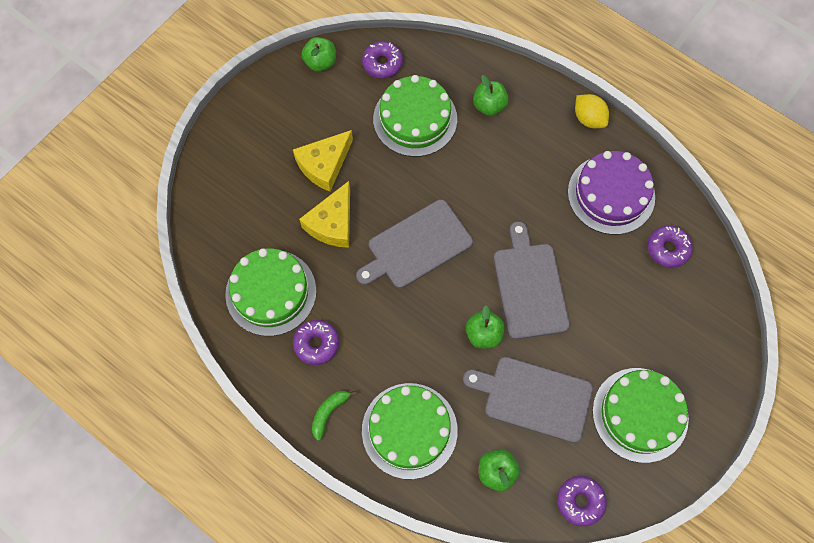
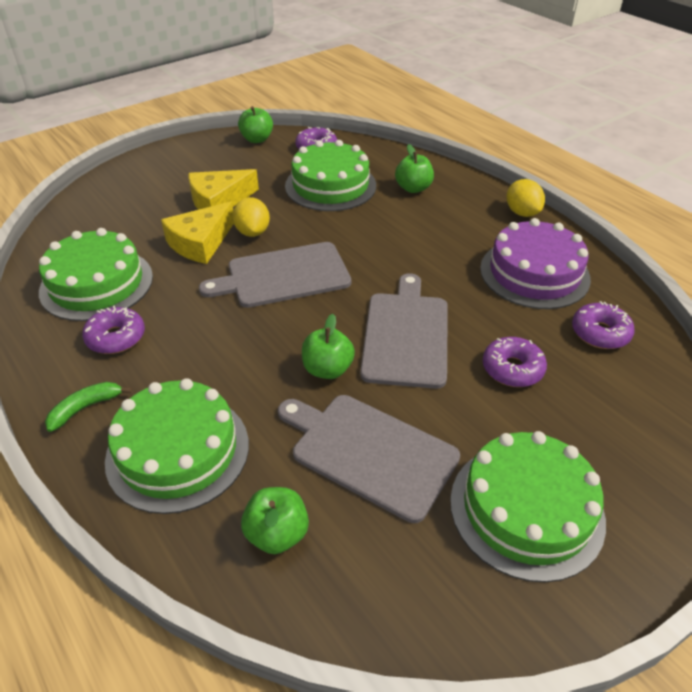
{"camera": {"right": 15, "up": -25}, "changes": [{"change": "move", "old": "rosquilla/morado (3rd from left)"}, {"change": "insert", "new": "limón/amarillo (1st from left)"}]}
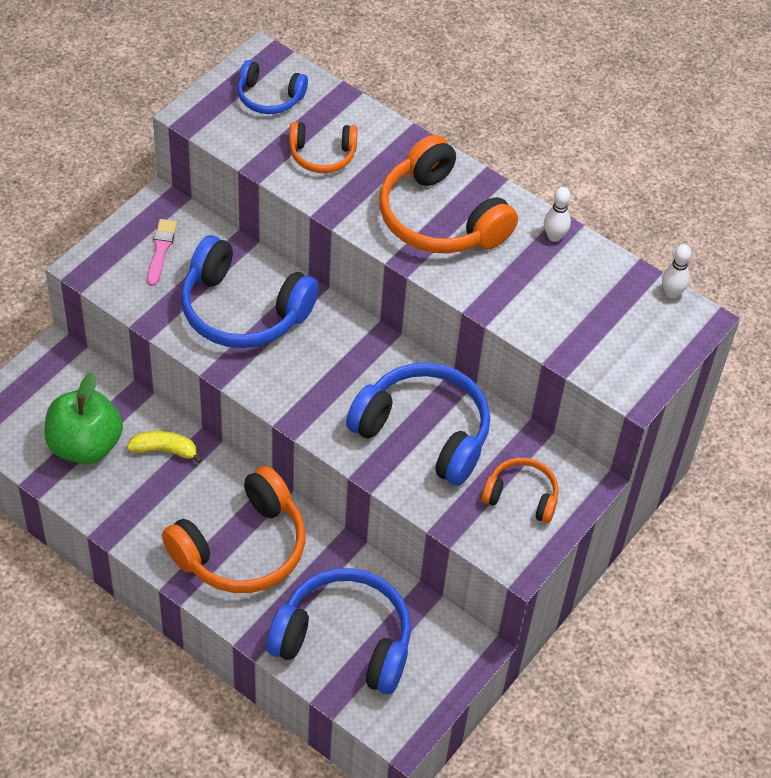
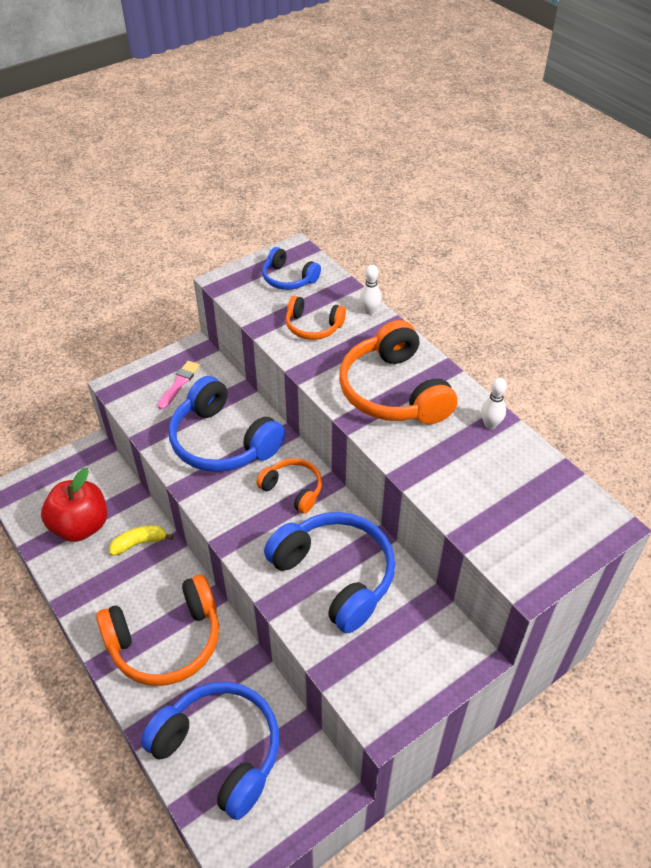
{"camera": {"right": 20, "up": -5}, "changes": [{"change": "move", "old": "bolo/blanco (2nd from left in the first image)", "new": "bolo/blanco (1st from left)"}, {"change": "recolor", "old": "manzana/verde", "new": "manzana/rojo"}, {"change": "rotate", "old": "plátano/amarillo", "degrees": -45}, {"change": "move", "old": "auriculares/naranja (4th from left in the first image)", "new": "auriculares/naranja (2nd from left)"}]}
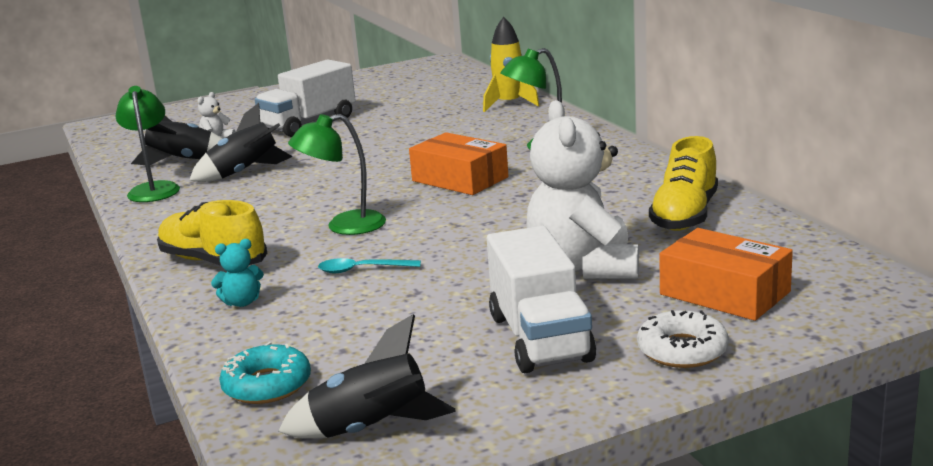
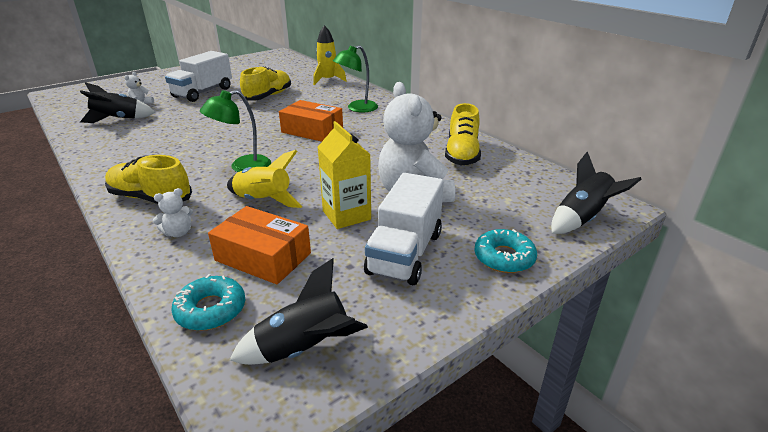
{"camera": {"right": -15, "up": 10}, "changes": [{"change": "delete", "old": "lámpara/verde (1st from left)"}, {"change": "move", "old": "cohete/negro (2nd from left in the first image)", "new": "cohete/negro (3rd from left)"}, {"change": "rotate", "old": "camión/blanco (2nd from left)", "degrees": 45}, {"change": "move", "old": "caja/naranja (2nd from left in the first image)", "new": "caja/naranja (1st from left)"}, {"change": "recolor", "old": "osito/turquesa", "new": "osito/blanco (2nd from left)"}, {"change": "replace", "old": "cuchara/turquesa", "new": "cohete/amarillo (1st from left)"}, {"change": "recolor", "old": "rosquilla/blanco", "new": "rosquilla/turquesa (2nd from left)"}, {"change": "insert", "new": "zapato/amarillo (2nd from left)"}, {"change": "insert", "new": "cartón de leche/amarillo"}]}
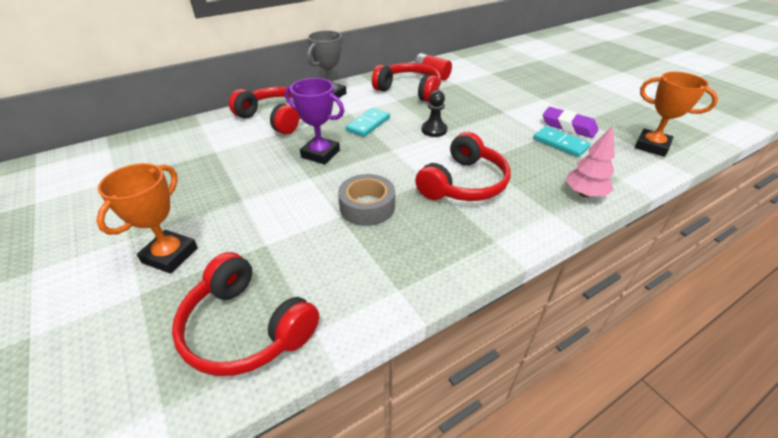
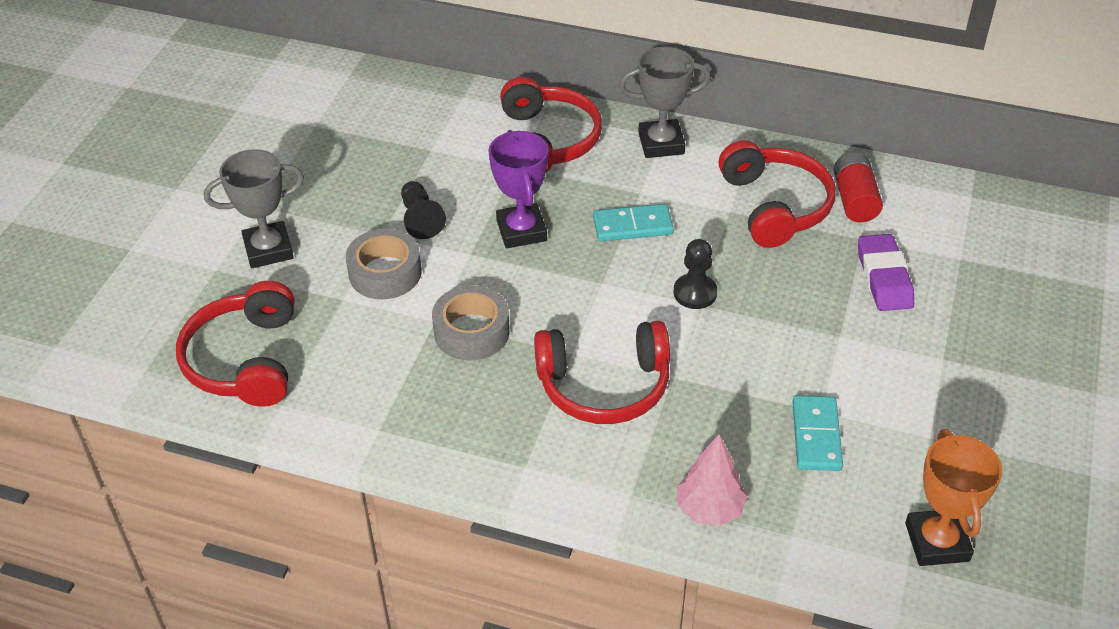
{"camera": {"right": 50, "up": 5}, "changes": [{"change": "move", "old": "goma de borrar/morado"}, {"change": "recolor", "old": "trofeo/naranja (1st from left)", "new": "trofeo/gris (1st from left)"}, {"change": "insert", "new": "peón/negro (1st from left)"}, {"change": "insert", "new": "cinta adhesiva/gris (1st from left)"}]}
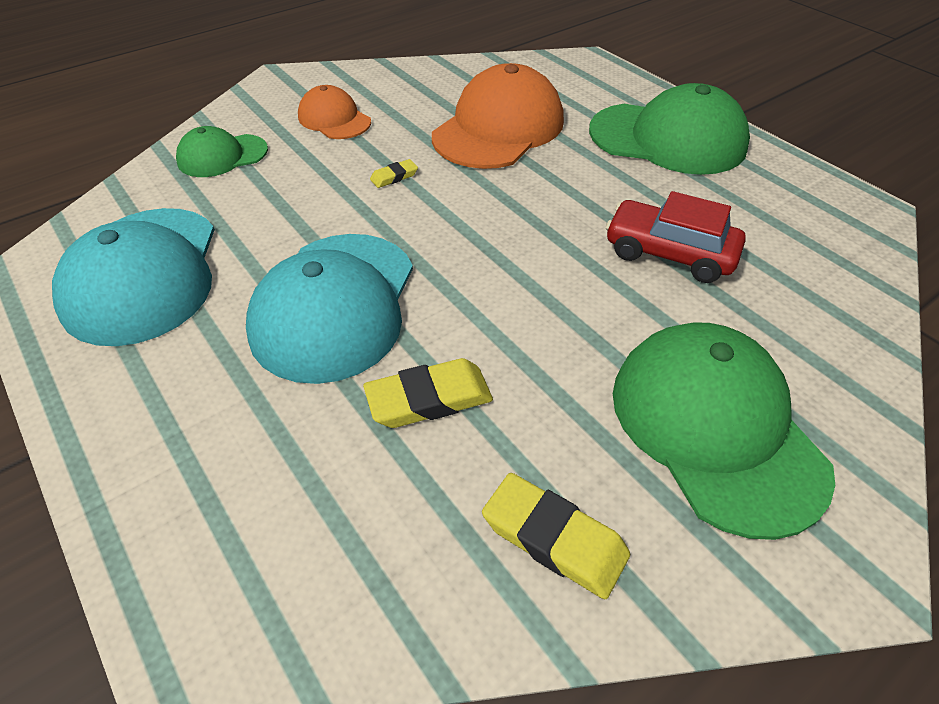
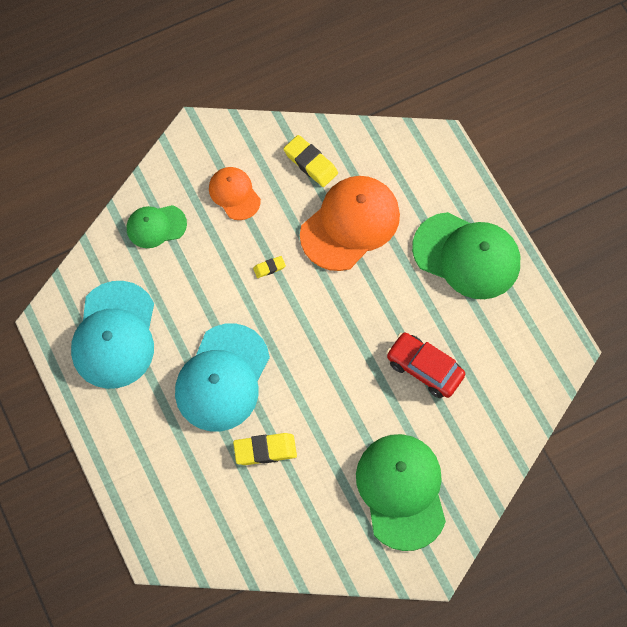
{"camera": {"right": 10, "up": 20}, "changes": [{"change": "move", "old": "goma de borrar/amarillo (3rd from left)"}]}
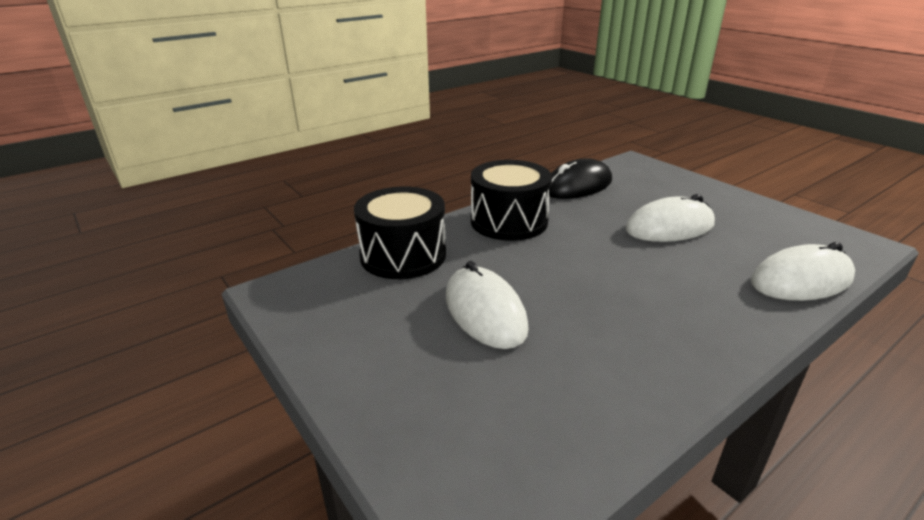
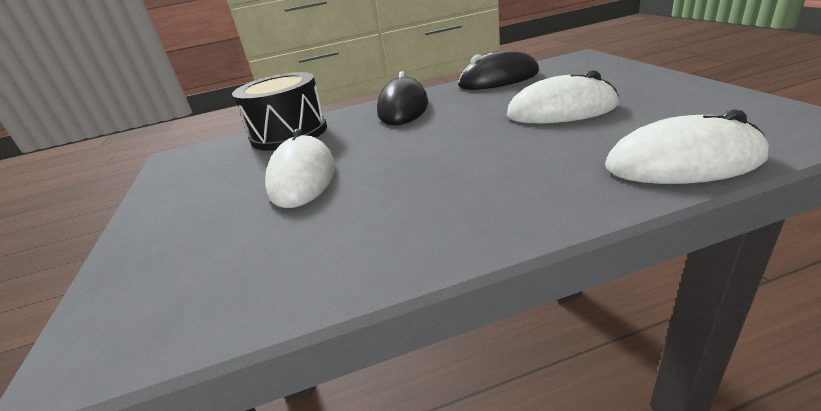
{"camera": {"right": 25, "up": 0}, "changes": [{"change": "replace", "old": "tambor/negro (2nd from left)", "new": "ratón/negro (1st from left)"}]}
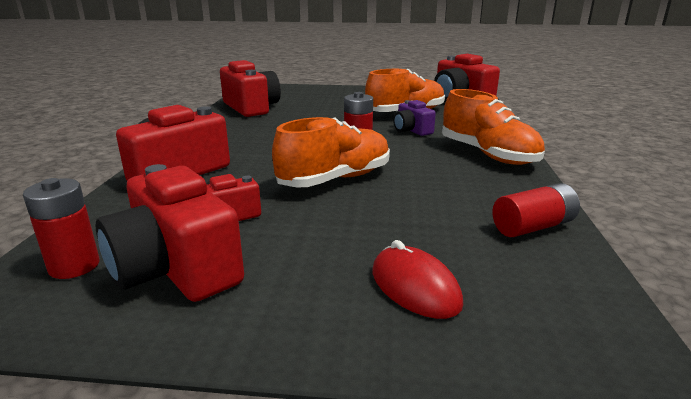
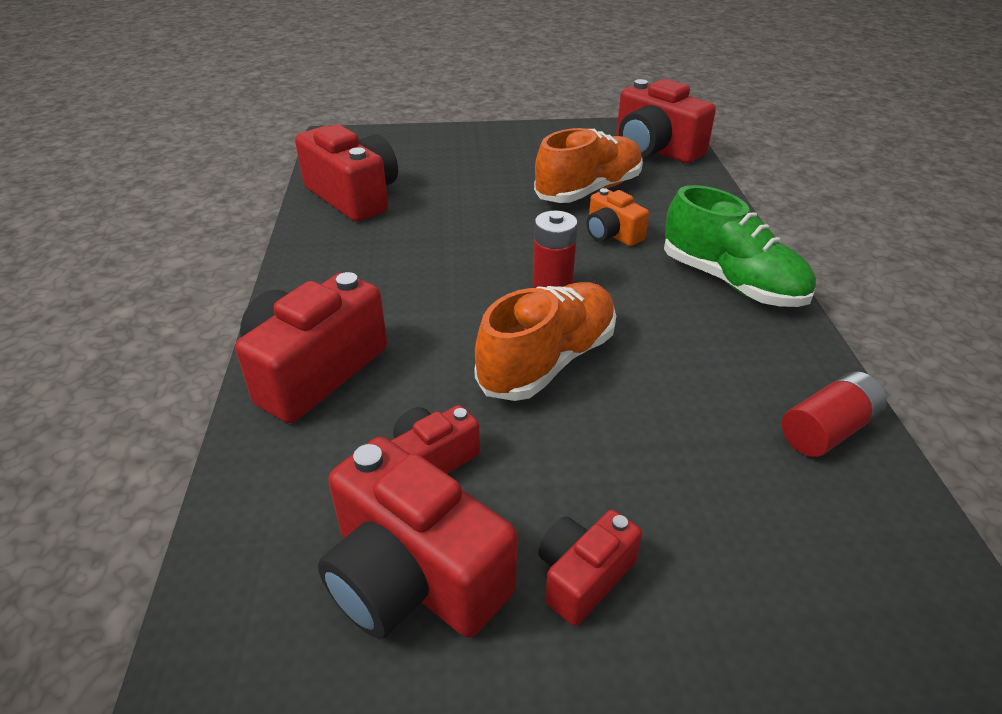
{"camera": {"right": -10, "up": 15}, "changes": [{"change": "recolor", "old": "zapato/naranja (3rd from left)", "new": "zapato/verde"}, {"change": "recolor", "old": "cámara/morado", "new": "cámara/naranja"}, {"change": "delete", "old": "pila/rojo (1st from left)"}, {"change": "delete", "old": "ratón/rojo"}, {"change": "insert", "new": "cámara/rojo (5th from left)"}]}
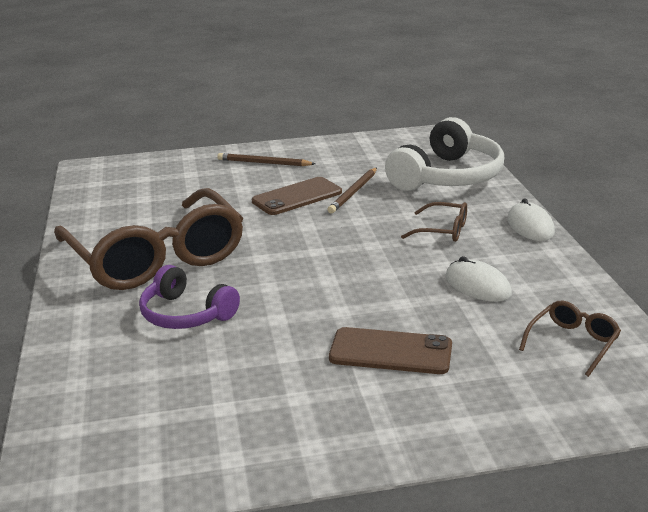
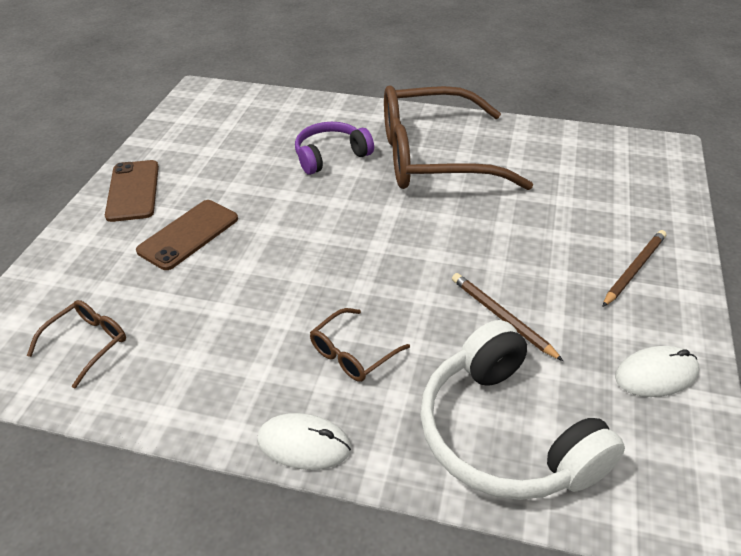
{"camera": {"right": 115, "up": 15}, "changes": [{"change": "move", "old": "móvil/marrón (1st from left)"}, {"change": "move", "old": "ratón/blanco (1st from left in the first image)", "new": "ratón/blanco (2nd from left)"}, {"change": "rotate", "old": "gafas/marrón (3rd from left in the first image)", "degrees": -120}]}
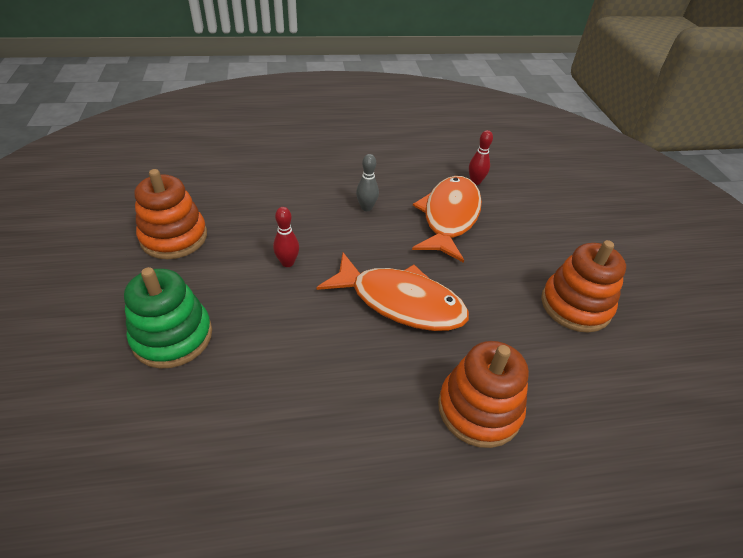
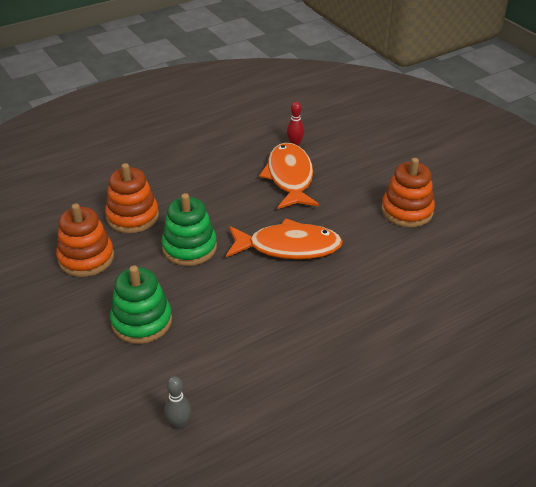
{"camera": {"right": -20, "up": -5}, "changes": [{"change": "move", "old": "bolo/gris"}, {"change": "replace", "old": "bolo/rojo (1st from left)", "new": "juguete apilable/verde (2nd from left)"}, {"change": "move", "old": "juguete apilable/naranja (2nd from left)"}]}
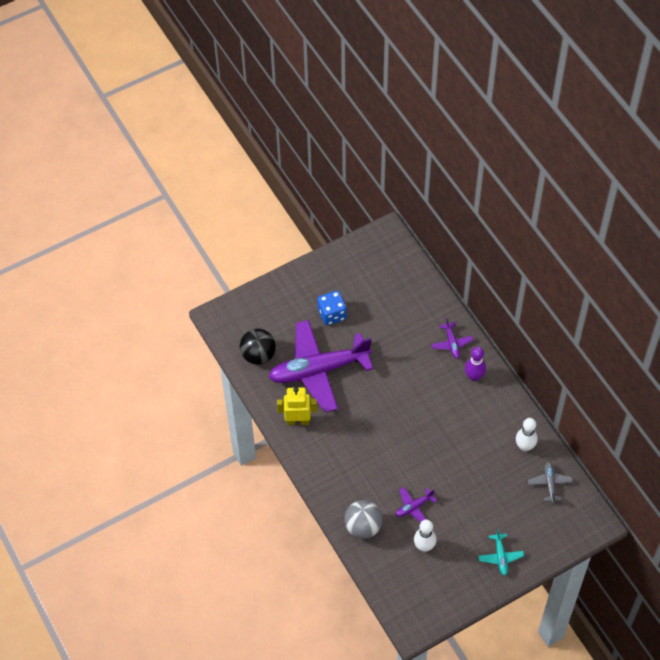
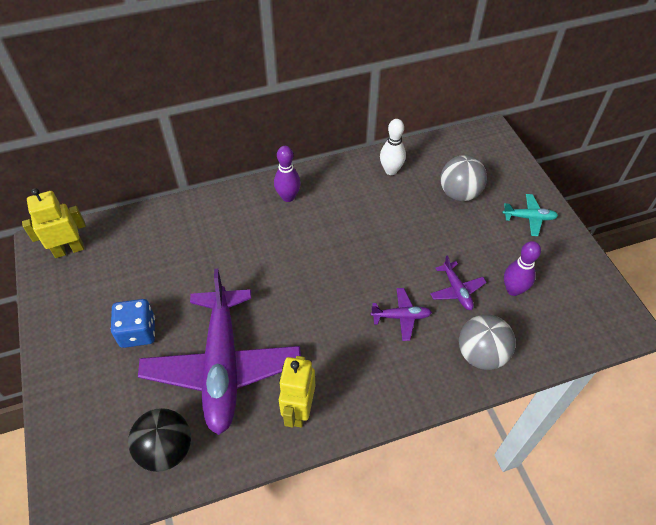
{"camera": {"right": -80, "up": -5}, "changes": [{"change": "move", "old": "avión/morado (3rd from left in the first image)", "new": "avión/morado (2nd from left)"}, {"change": "delete", "old": "avión/gris"}, {"change": "recolor", "old": "bolo/blanco (1st from left)", "new": "bolo/morado (2nd from left)"}, {"change": "insert", "new": "pelota/gris (1st from left)"}, {"change": "insert", "new": "robot/amarillo (1st from left)"}]}
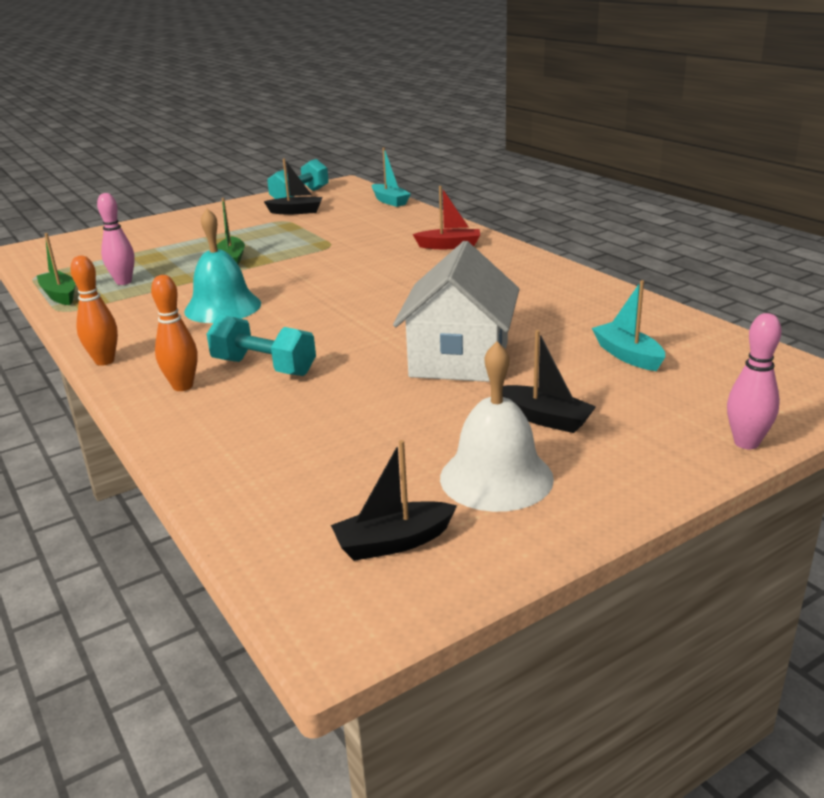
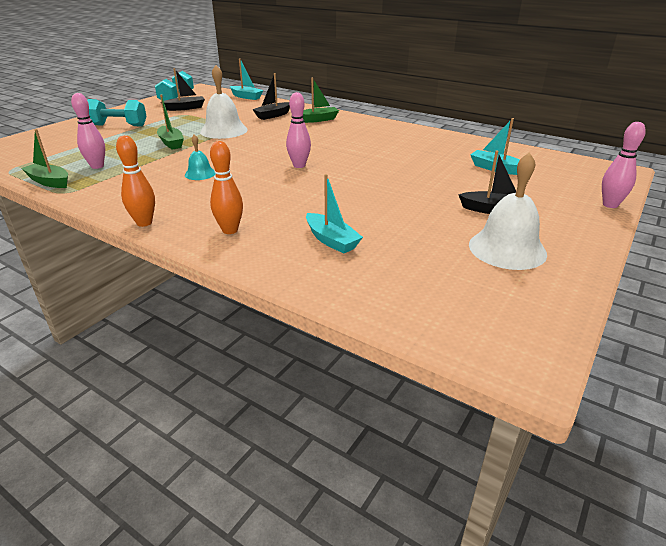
{"camera": {"right": -25, "up": 5}, "changes": [{"change": "recolor", "old": "barco/rojo", "new": "barco/verde (3rd from left)"}, {"change": "resize", "old": "campana/turquesa", "factor": 0.53}, {"change": "delete", "old": "casa/blanco"}, {"change": "move", "old": "mancuerna/turquesa (1st from left)"}, {"change": "move", "old": "barco/negro (2nd from left)"}, {"change": "insert", "new": "campana/blanco (1st from left)"}, {"change": "insert", "new": "bolo/rosa (2nd from left)"}, {"change": "insert", "new": "barco/turquesa (2nd from left)"}]}
